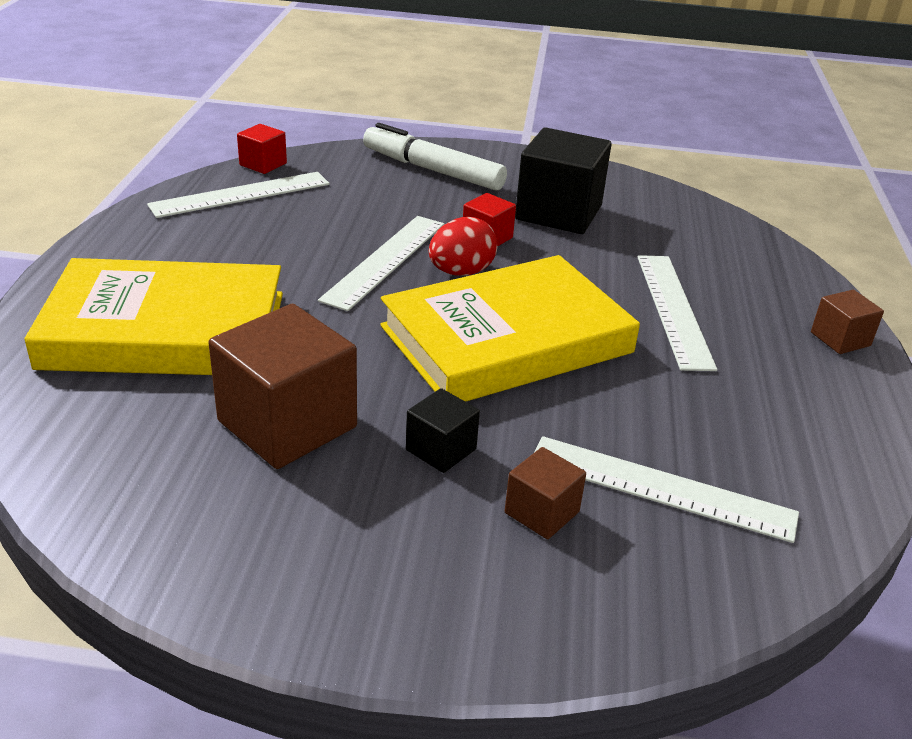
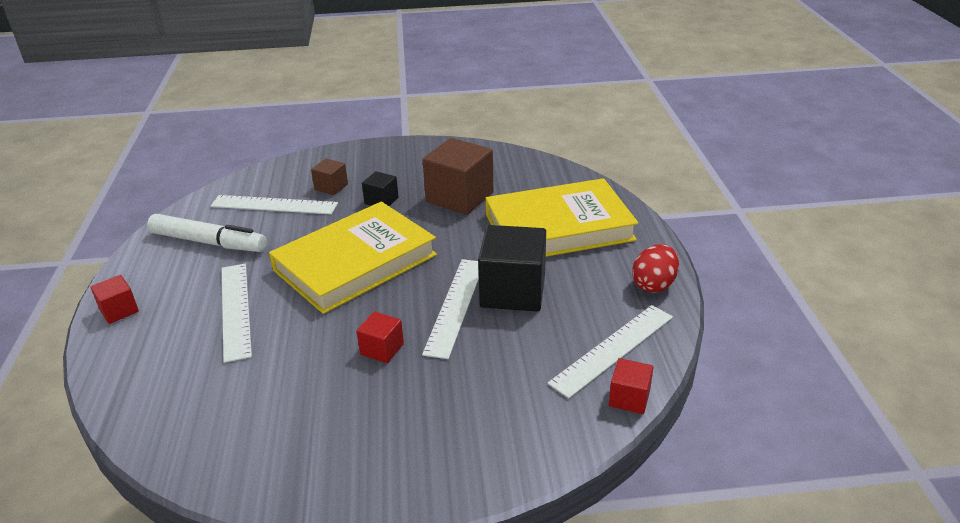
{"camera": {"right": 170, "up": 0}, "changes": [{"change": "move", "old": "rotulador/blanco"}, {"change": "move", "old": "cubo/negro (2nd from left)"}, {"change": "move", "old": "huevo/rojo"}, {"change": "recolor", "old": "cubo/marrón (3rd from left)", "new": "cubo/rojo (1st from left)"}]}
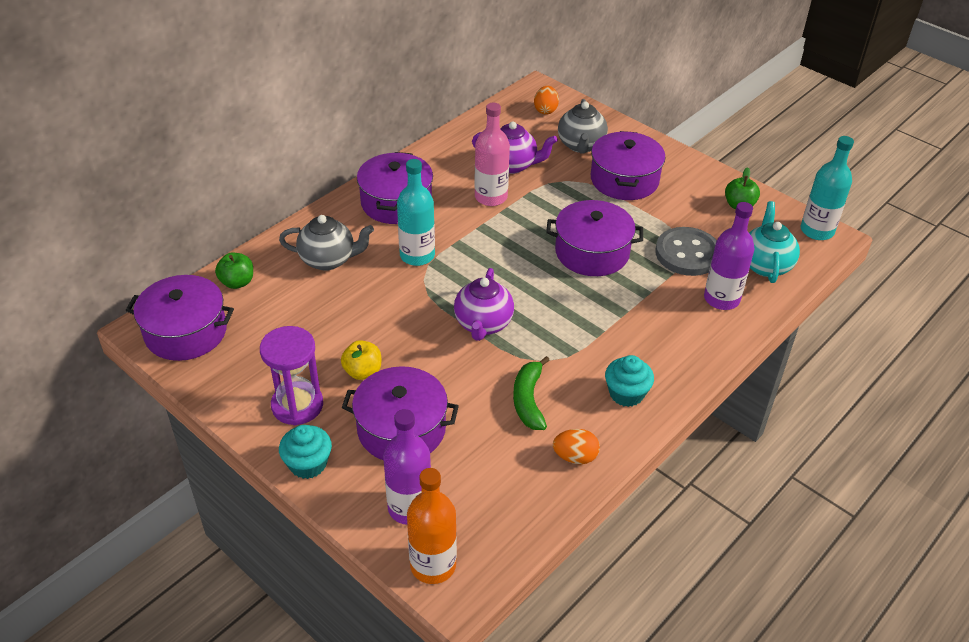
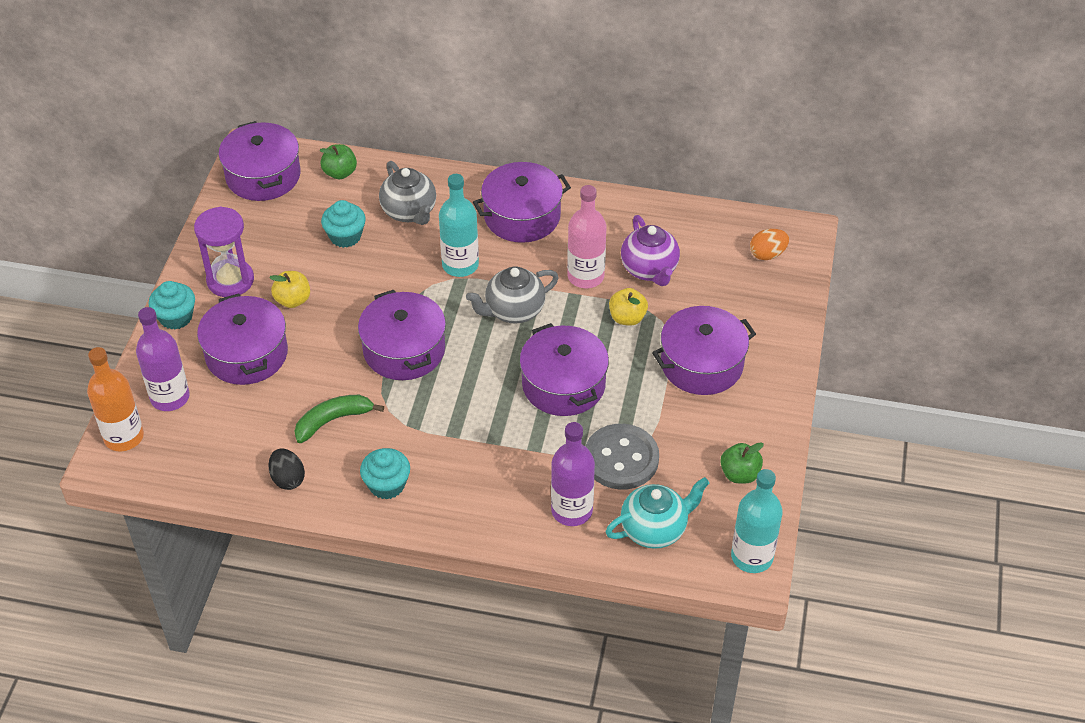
{"camera": {"right": 60, "up": 5}, "changes": [{"change": "move", "old": "tetera/gris (2nd from left)"}, {"change": "replace", "old": "tetera/morado (1st from left)", "new": "olla/morado (3rd from left)"}, {"change": "recolor", "old": "huevo/naranja (2nd from left)", "new": "huevo/negro"}, {"change": "insert", "new": "magdalena/turquesa (2nd from left)"}, {"change": "insert", "new": "manzana/amarillo (2nd from left)"}]}
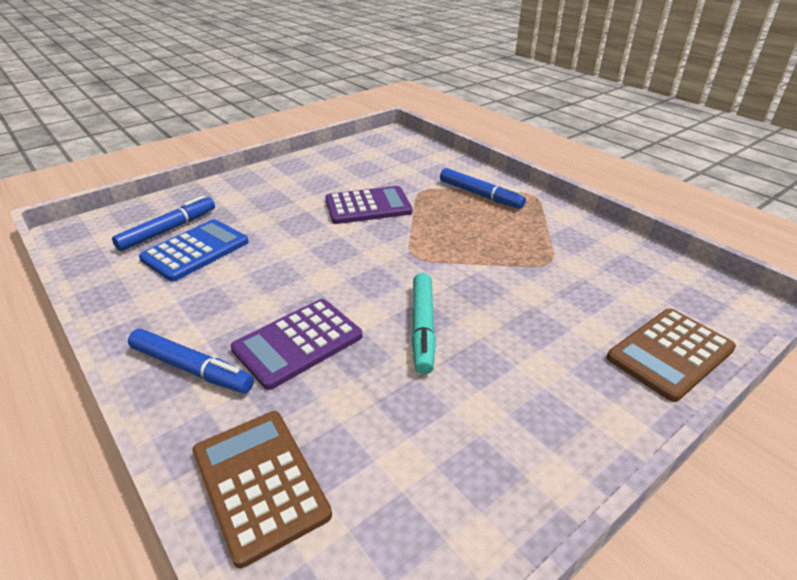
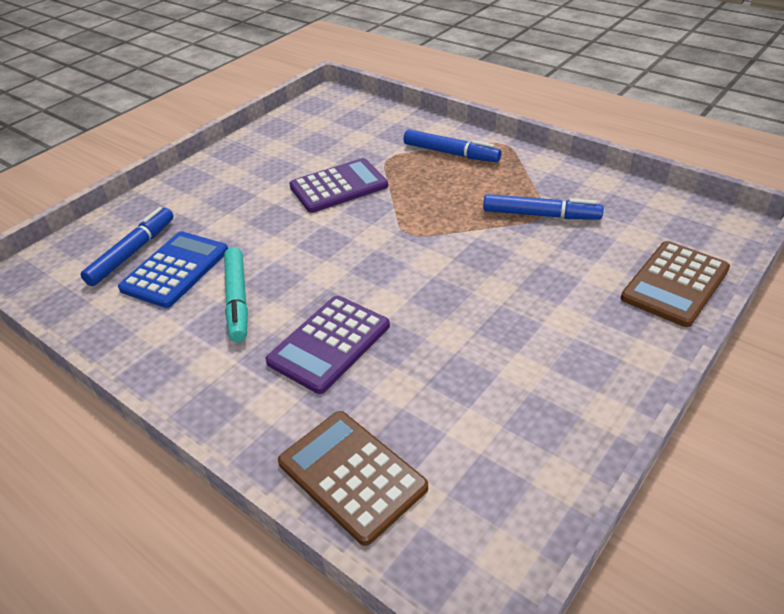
{"camera": {"right": -10, "up": 5}, "changes": [{"change": "move", "old": "rotulador/turquesa"}, {"change": "move", "old": "rotulador/azul (2nd from left in the first image)", "new": "rotulador/azul (3rd from left)"}]}
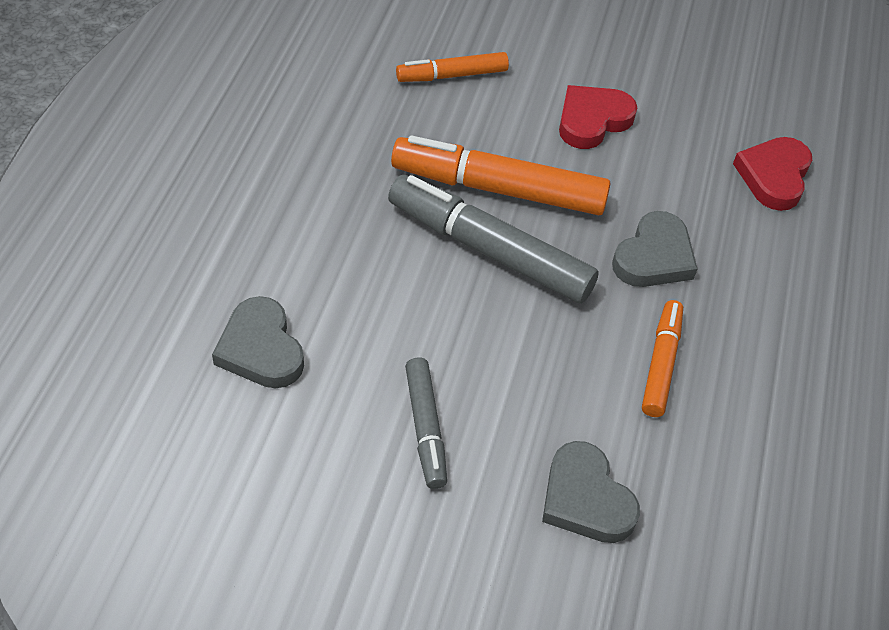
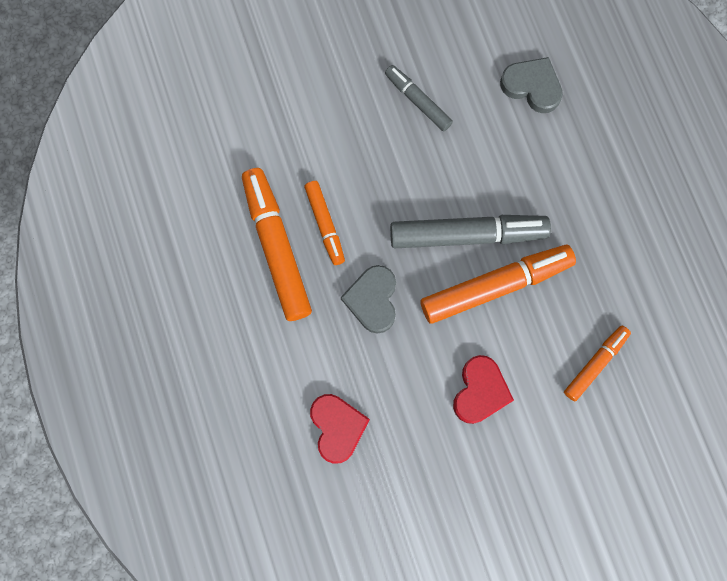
{"camera": {"right": 150, "up": 25}, "changes": [{"change": "delete", "old": "corazón/gris (2nd from left)"}, {"change": "insert", "new": "rotulador/naranja (1st from left)"}]}
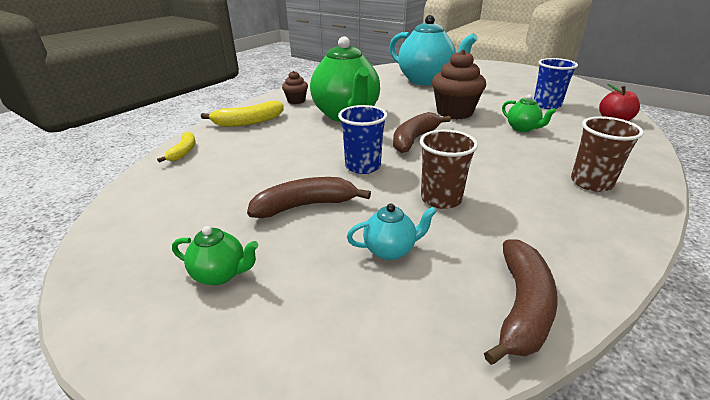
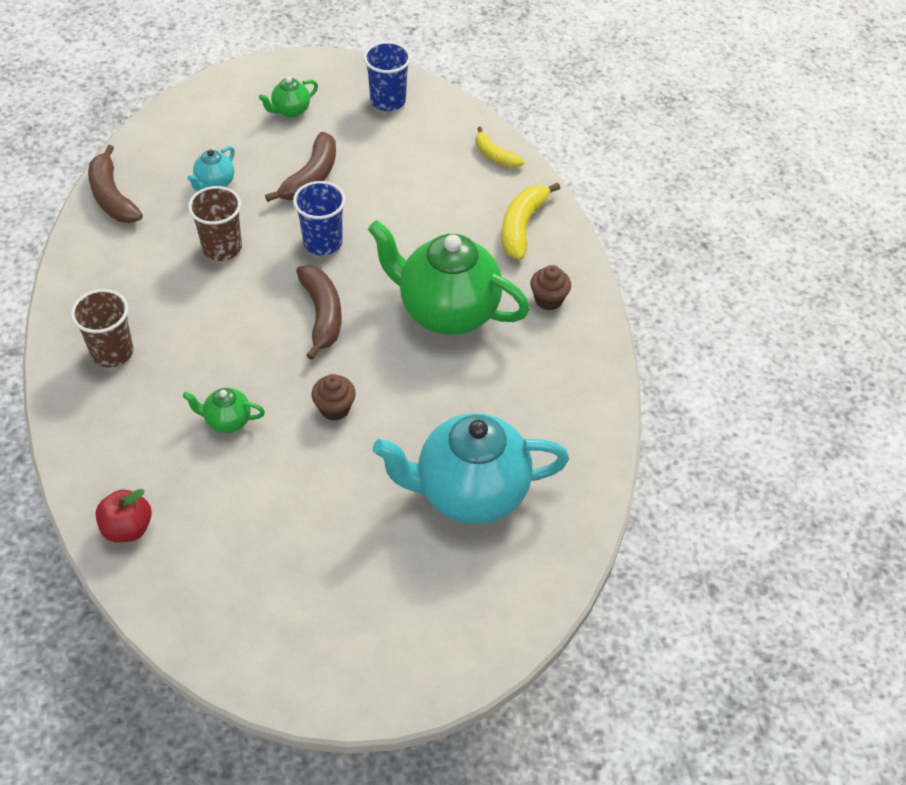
{"camera": {"right": 130, "up": 20}, "changes": [{"change": "resize", "old": "magdalena/marrón (2nd from left in the first image)", "factor": 0.54}, {"change": "move", "old": "vaso/azul (2nd from left)"}]}
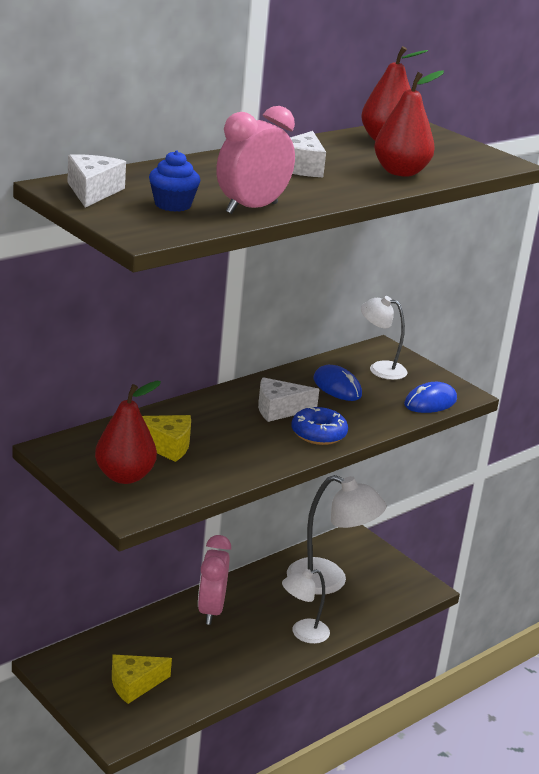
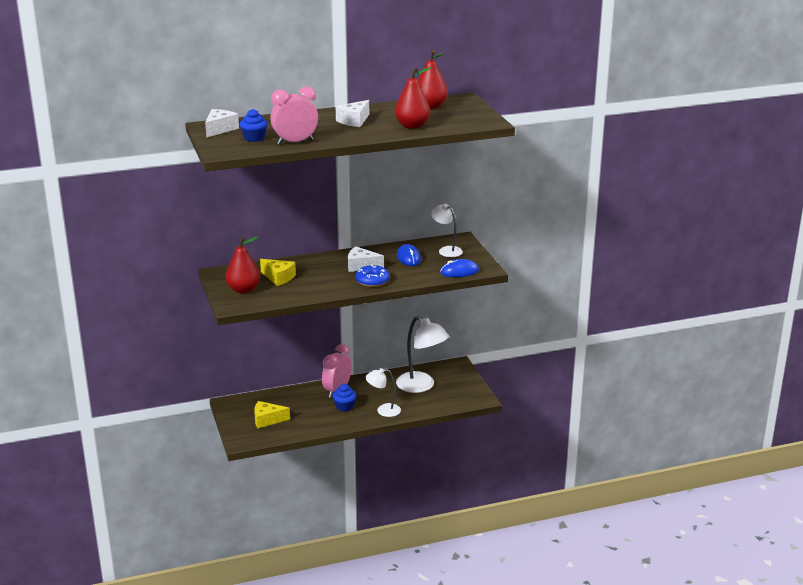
{"camera": {"right": 25, "up": 0}, "changes": [{"change": "insert", "new": "magdalena/azul (2nd from left)"}]}
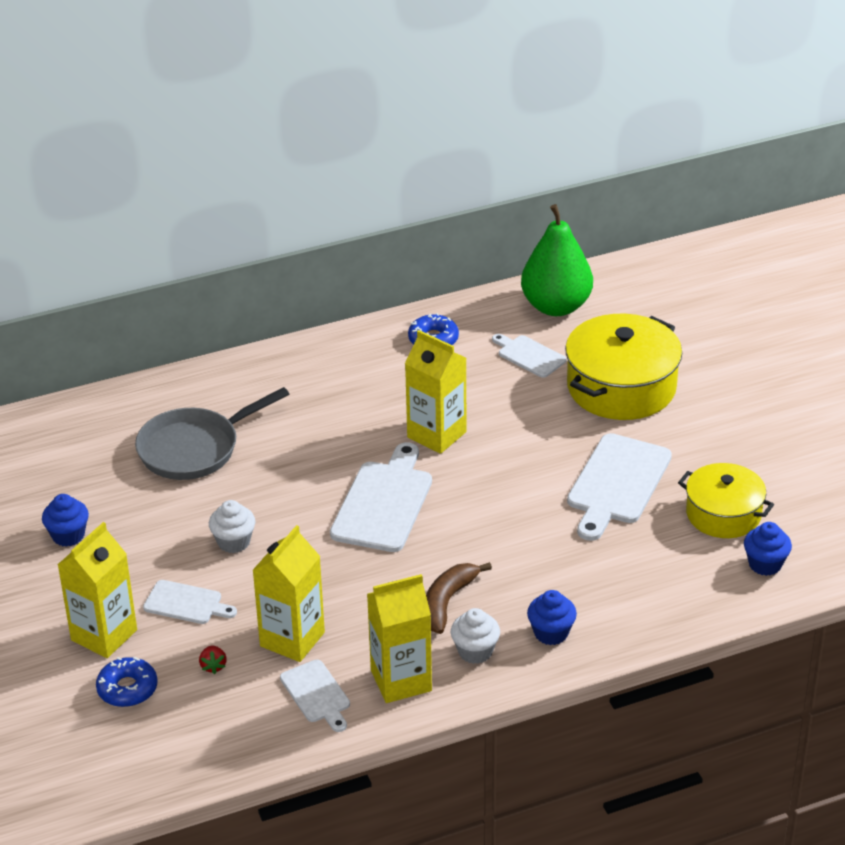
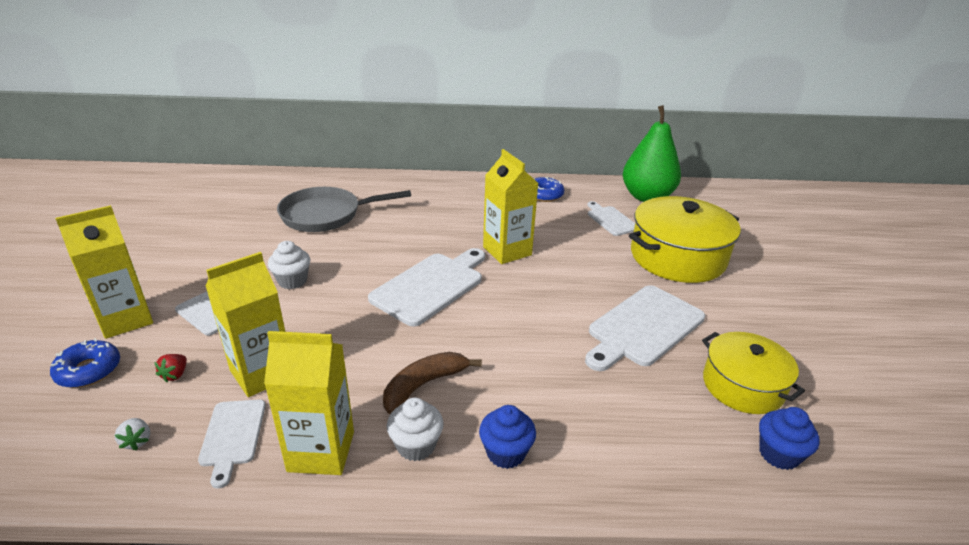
{"camera": {"right": 20, "up": -5}, "changes": [{"change": "delete", "old": "magdalena/azul (1st from left)"}, {"change": "insert", "new": "fresa/blanco"}]}
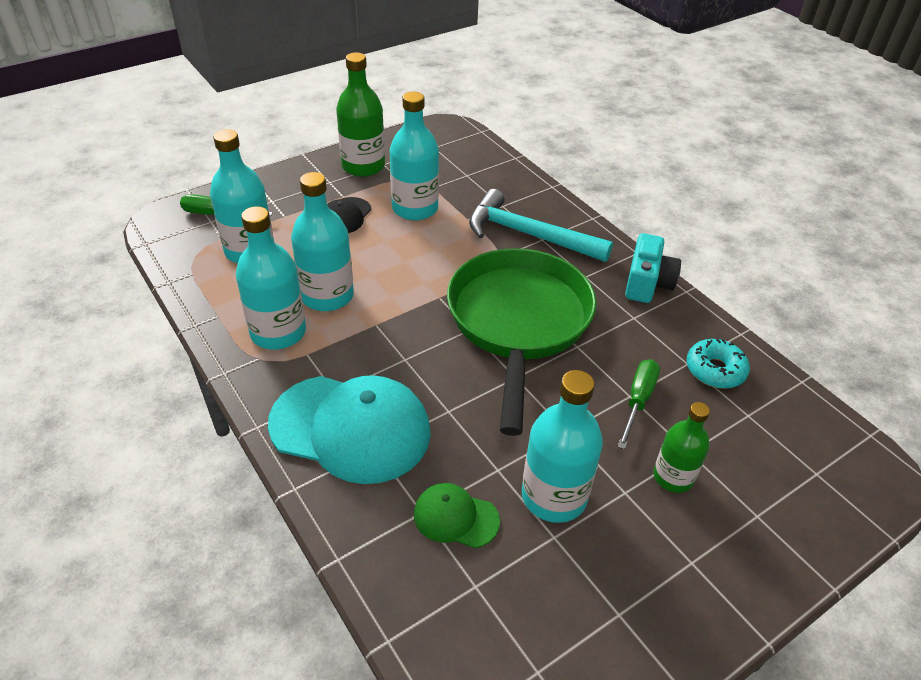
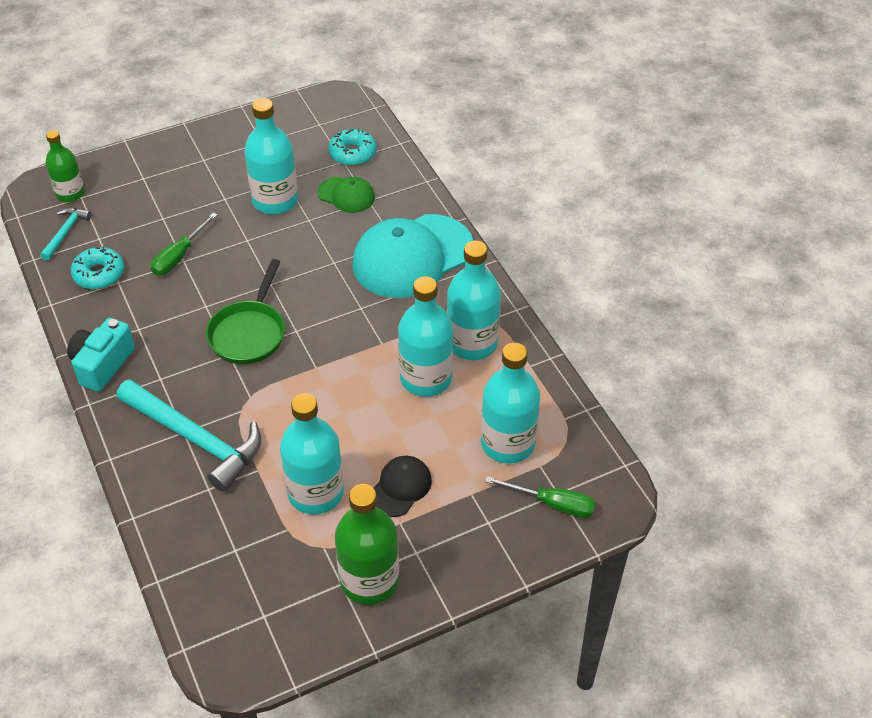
{"camera": {"right": -170, "up": 5}, "changes": [{"change": "resize", "old": "sartén/verde", "factor": 0.56}, {"change": "rotate", "old": "gorra/turquesa", "degrees": -60}, {"change": "move", "old": "botella/verde (2nd from left in the first image)", "new": "botella/verde (1st from left)"}, {"change": "insert", "new": "rosquilla/turquesa (2nd from left)"}, {"change": "insert", "new": "martillo/turquesa (1st from left)"}]}
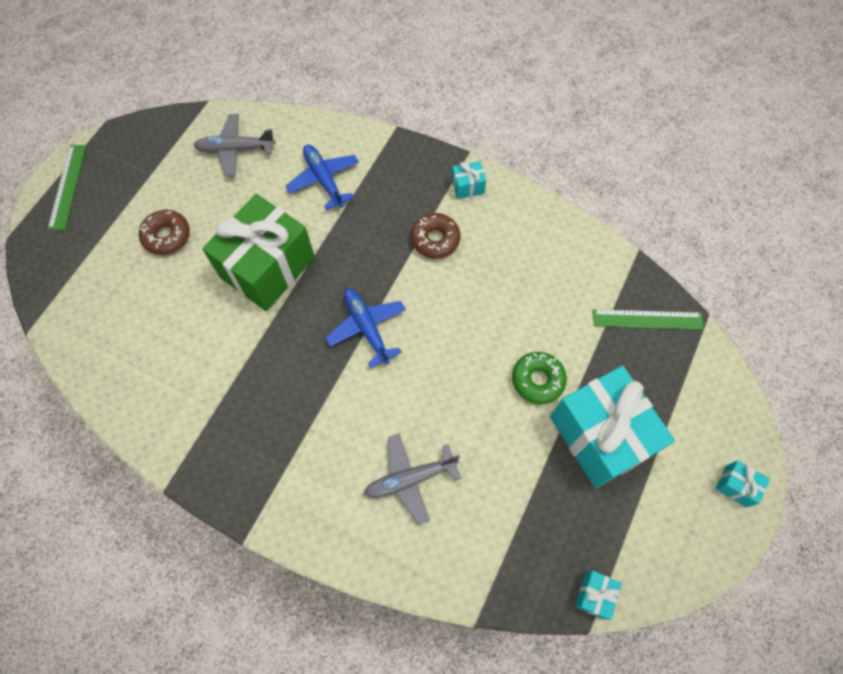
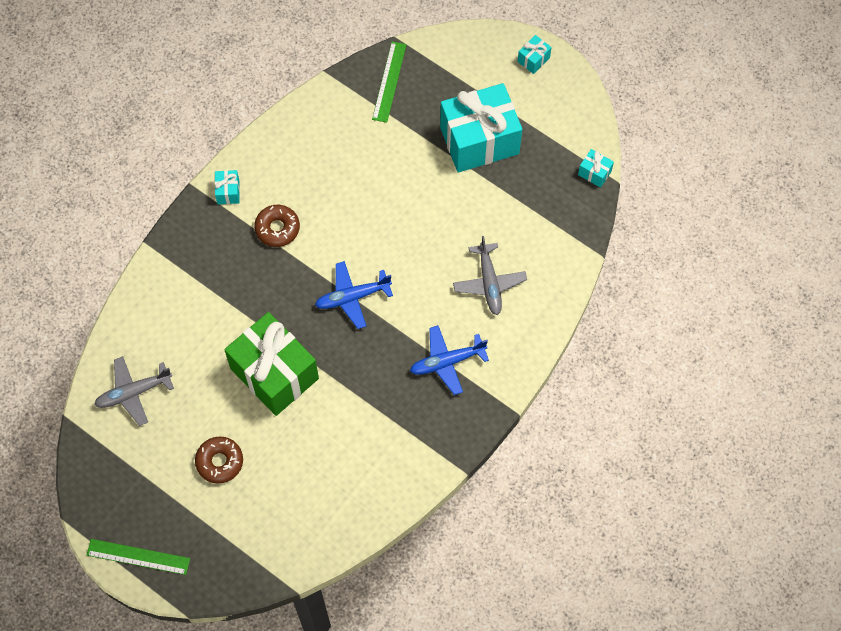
{"camera": {"right": -80, "up": 0}, "changes": [{"change": "rotate", "old": "avión/gris (1st from left)", "degrees": 60}, {"change": "move", "old": "avión/azul (1st from left in the first image)", "new": "avión/azul (2nd from left)"}, {"change": "delete", "old": "rosquilla/verde"}]}
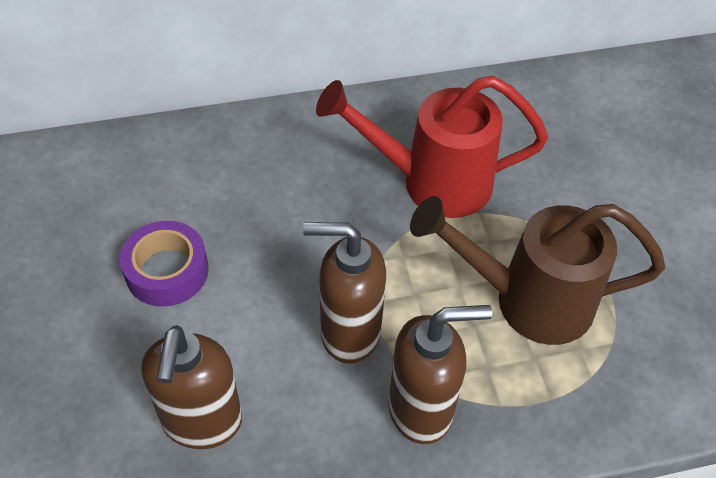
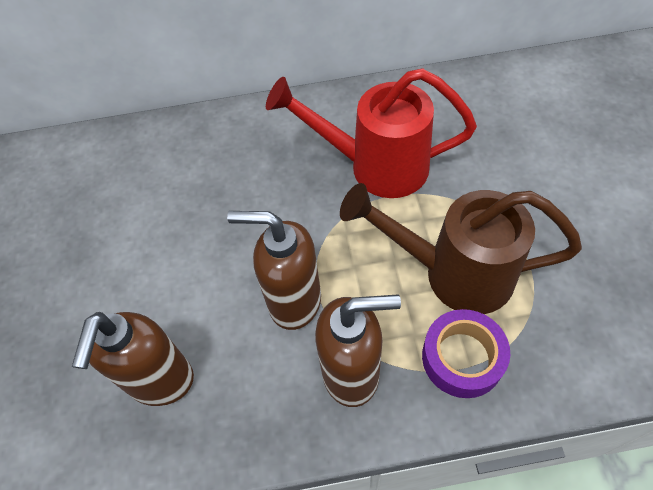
{"camera": {"right": 10, "up": 5}, "changes": [{"change": "move", "old": "cinta adhesiva/morado"}]}
